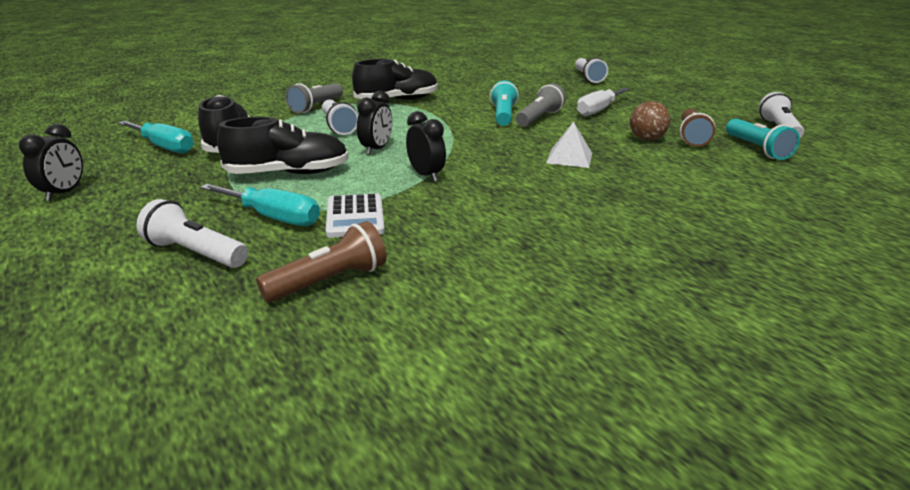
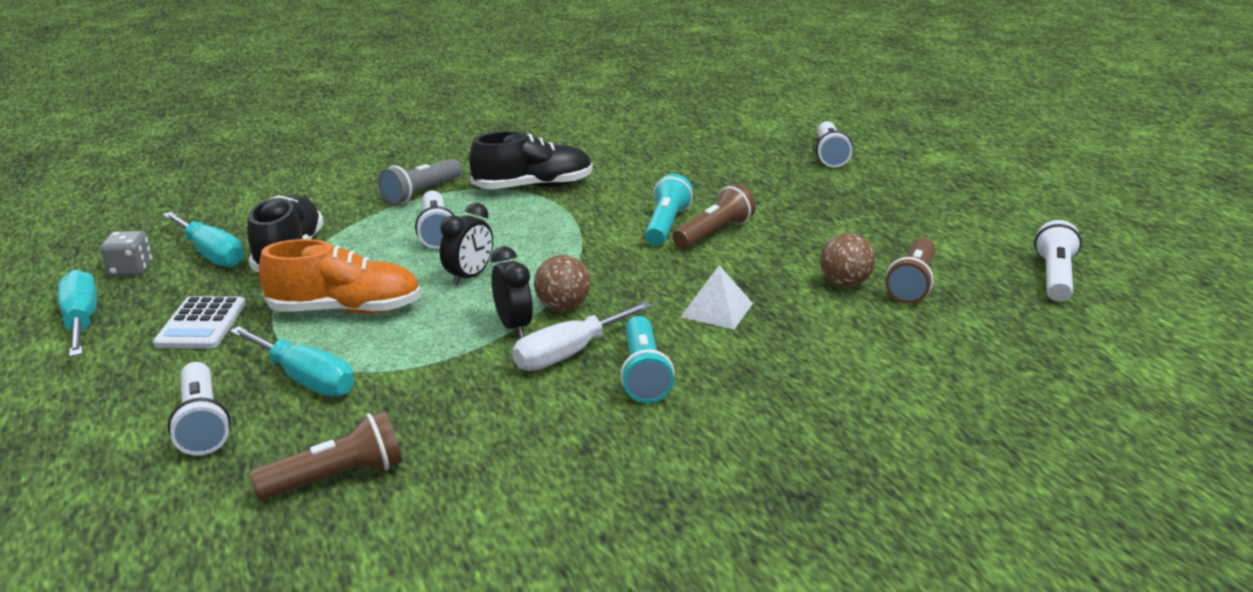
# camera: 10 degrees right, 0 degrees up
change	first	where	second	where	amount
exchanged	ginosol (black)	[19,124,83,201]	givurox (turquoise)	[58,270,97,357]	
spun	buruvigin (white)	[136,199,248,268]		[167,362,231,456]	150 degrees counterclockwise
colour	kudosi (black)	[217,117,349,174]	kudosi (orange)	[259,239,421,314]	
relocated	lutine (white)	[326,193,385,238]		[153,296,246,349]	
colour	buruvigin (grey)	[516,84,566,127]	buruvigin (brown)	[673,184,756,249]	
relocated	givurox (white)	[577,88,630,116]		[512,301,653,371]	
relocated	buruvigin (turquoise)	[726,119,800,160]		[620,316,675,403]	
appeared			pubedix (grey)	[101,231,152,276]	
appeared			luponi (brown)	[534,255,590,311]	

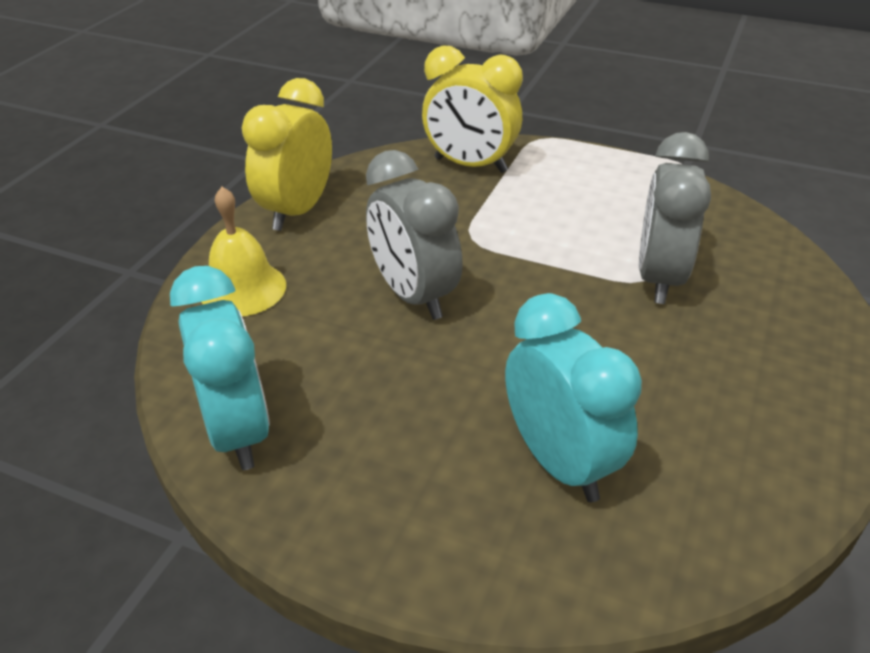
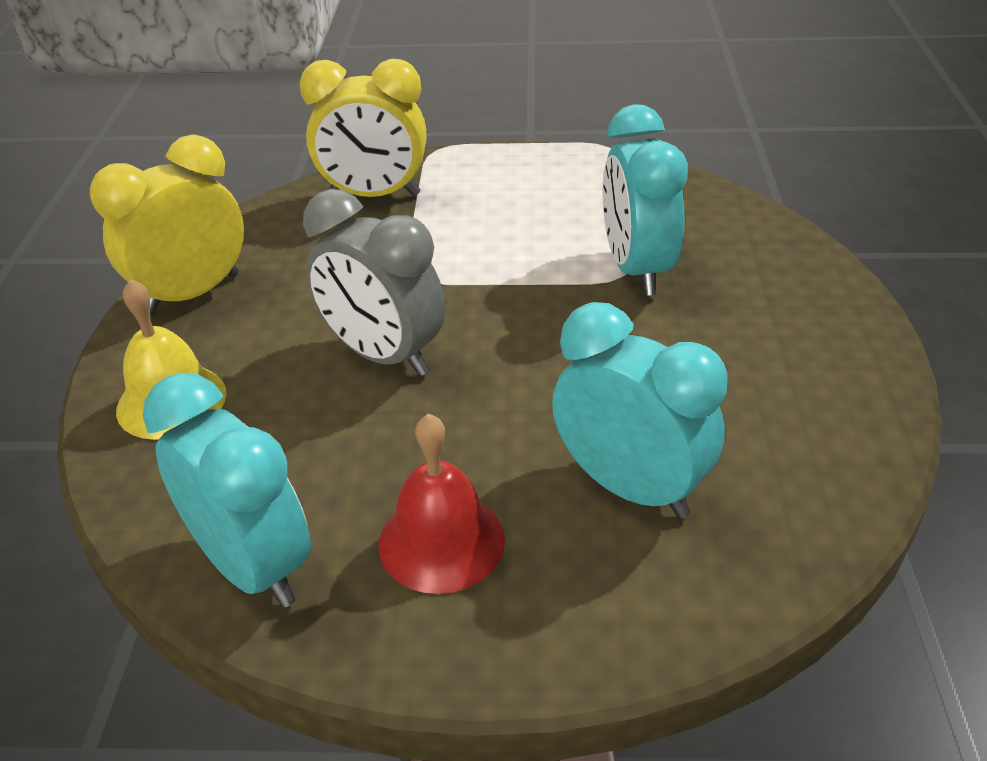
# camera: 20 degrees left, 0 degrees up
change	first	where	second	where	amount
spun	ginosol (yellow)	[242,78,332,231]		[90,135,244,316]	45 degrees clockwise
colour	ginosol (grey)	[639,132,711,304]	ginosol (turquoise)	[603,104,688,296]	
appeared			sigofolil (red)	[378,413,505,594]	

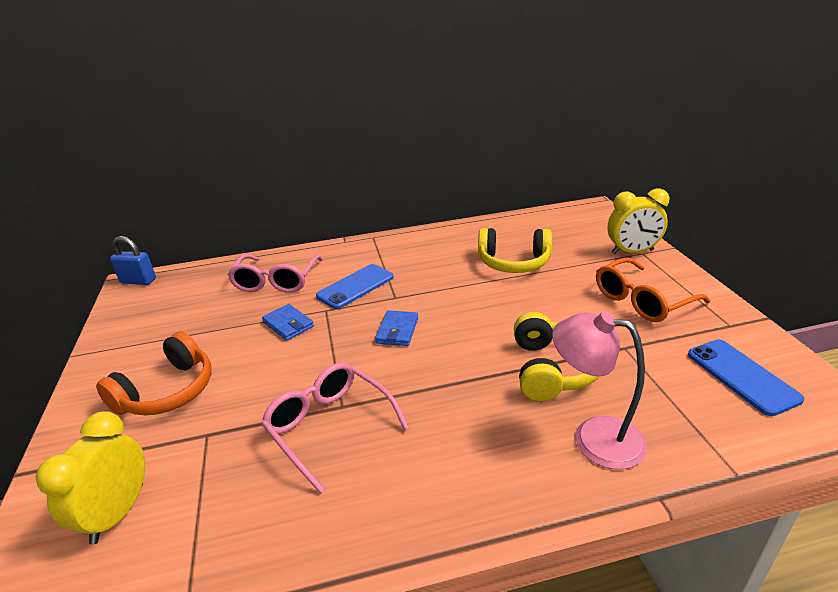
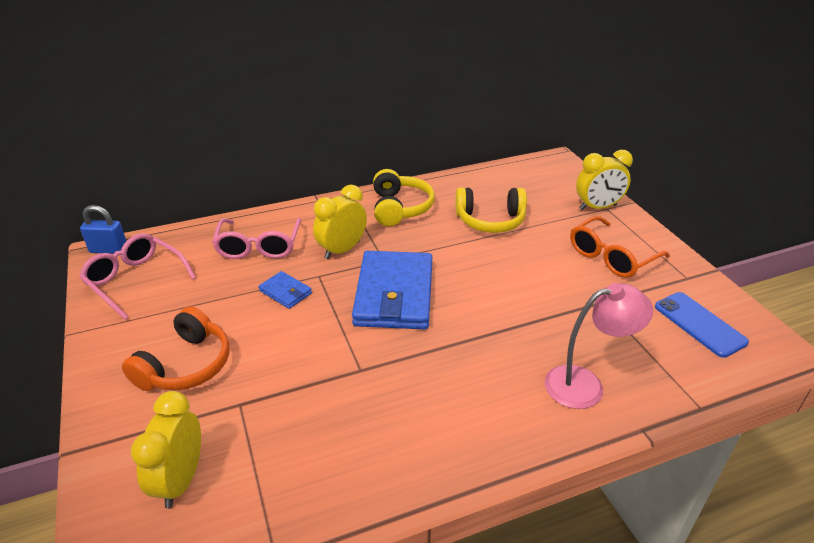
# camera: 10 degrees left, 5 degrees up
change	first	where	second	where	amount
relocated	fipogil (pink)	[261,362,409,493]		[79,233,196,320]	
exchanged	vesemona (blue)	[316,264,394,309]	ginosol (yellow)	[313,185,367,259]	
size	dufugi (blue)	[375,310,418,346]		[352,251,432,329]	x2.27
relocated	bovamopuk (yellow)	[514,312,600,401]		[373,169,435,226]	
spun	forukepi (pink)	[552,311,647,469]		[545,283,653,409]	150 degrees clockwise

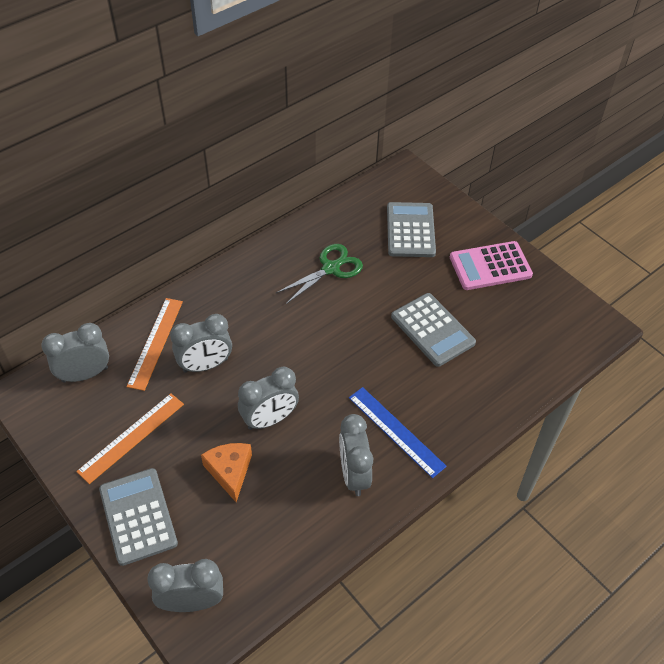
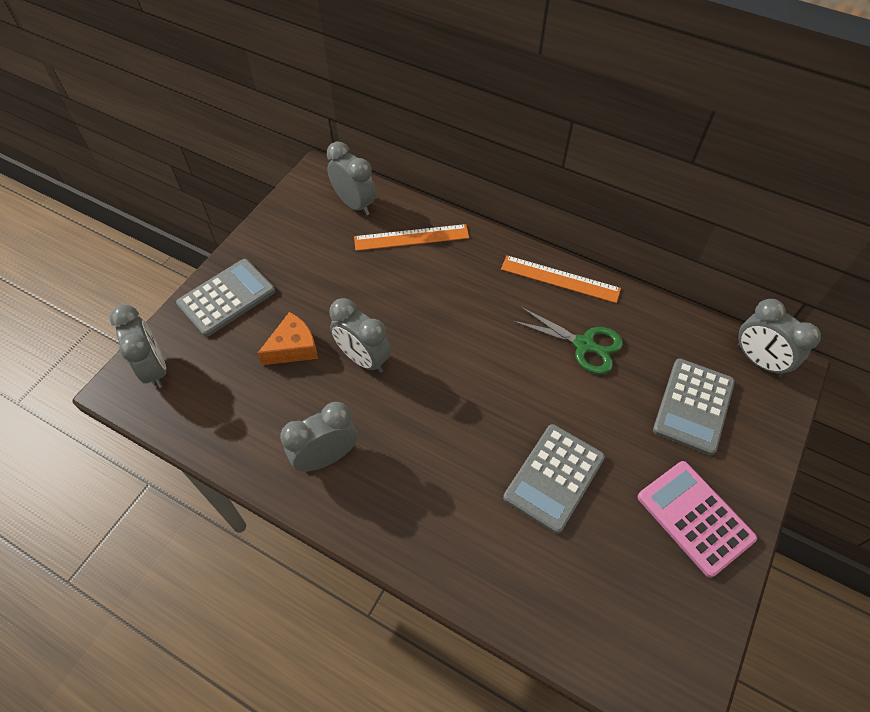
# camera: 70 degrees right, 5 degrees up
change	first	where	second	where	amount
relocated	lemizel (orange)	[76,393,184,484]		[501,255,621,303]	
relocated	ginosol (grey)	[170,314,232,373]		[737,299,821,377]	
missing	lemizel (blue)	[349,387,447,478]			
spun	lutine (grey)	[387,202,436,257]		[653,358,735,456]	135 degrees clockwise

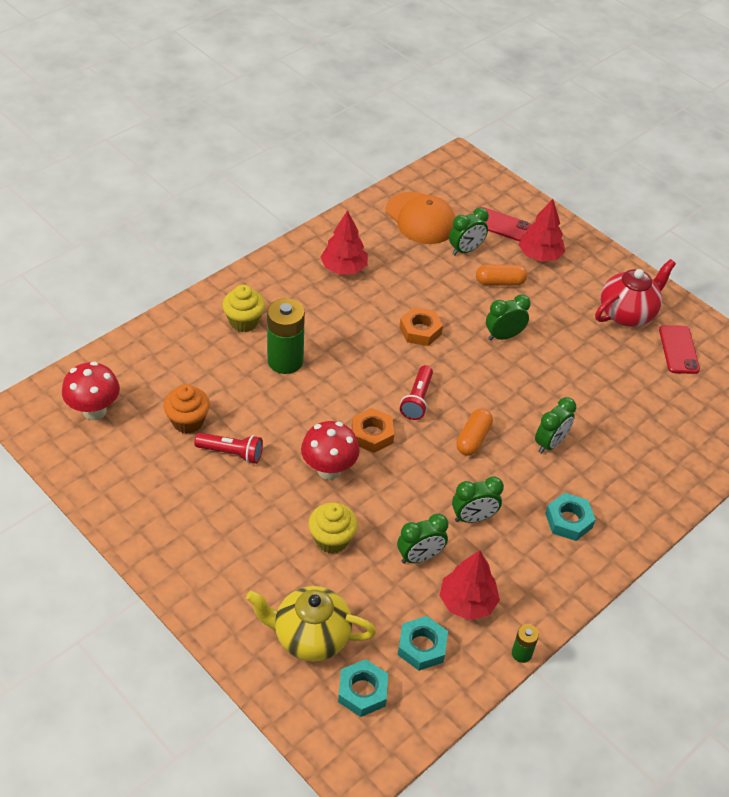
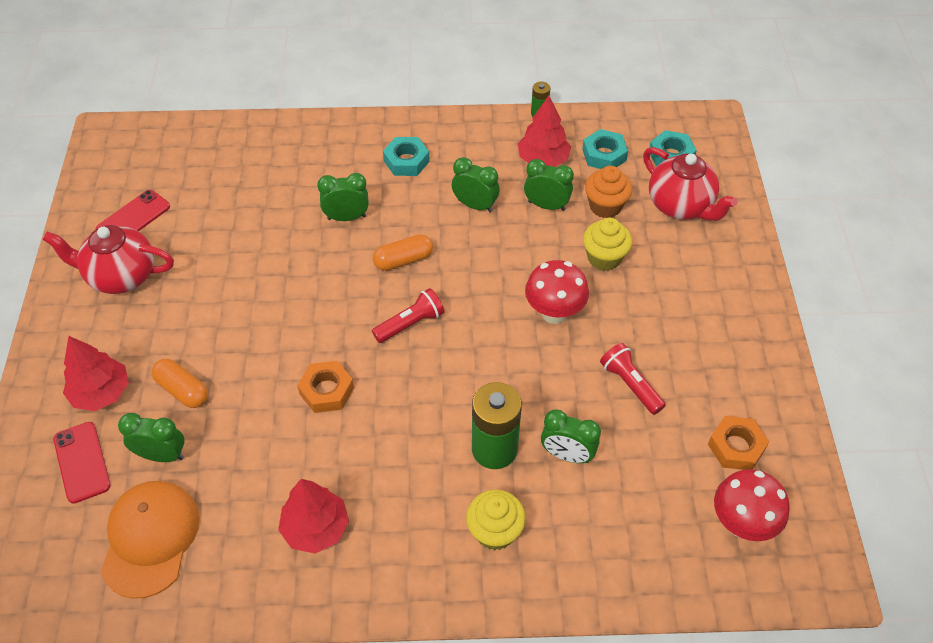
# camera: 135 degrees left, 5 degrees up
change	first	where	second	where	amount
relocated	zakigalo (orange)	[164,384,210,434]		[585,166,632,218]	
colour	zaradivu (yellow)	[246,586,376,662]	zaradivu (red)	[643,147,737,221]	
relocated	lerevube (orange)	[352,408,394,453]		[708,416,769,470]	
relocated	ginosol (green)	[486,294,531,341]		[541,409,601,463]	

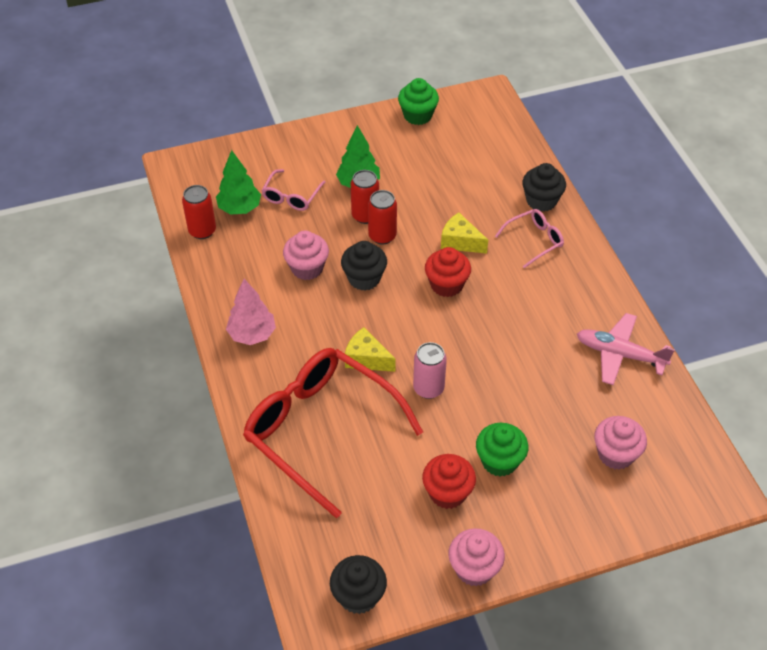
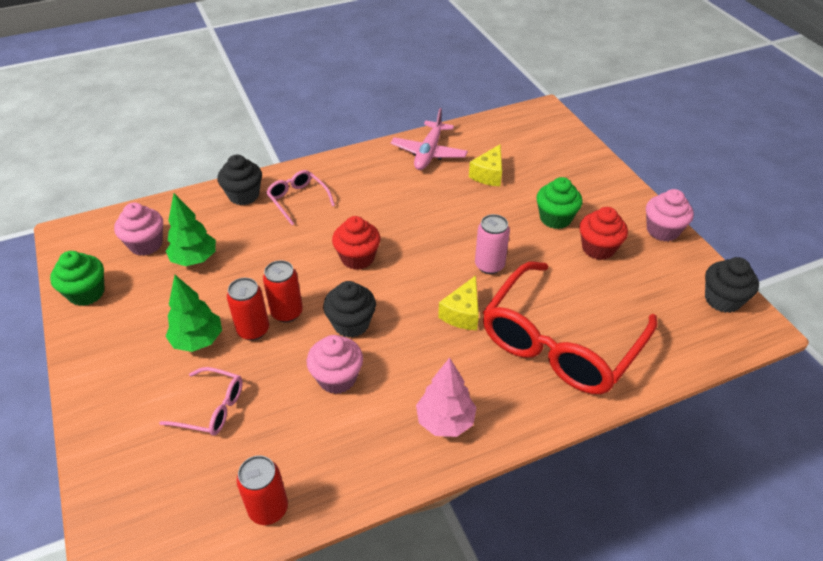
# camera: 95 degrees left, 5 degrees down
change	first	where	second	where	amount
relocated	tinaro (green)	[216,150,261,215]		[166,193,216,266]	
relocated	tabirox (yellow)	[441,212,488,254]		[469,144,502,186]	
relocated	zakigalo (pink)	[594,416,647,470]		[114,203,163,256]	

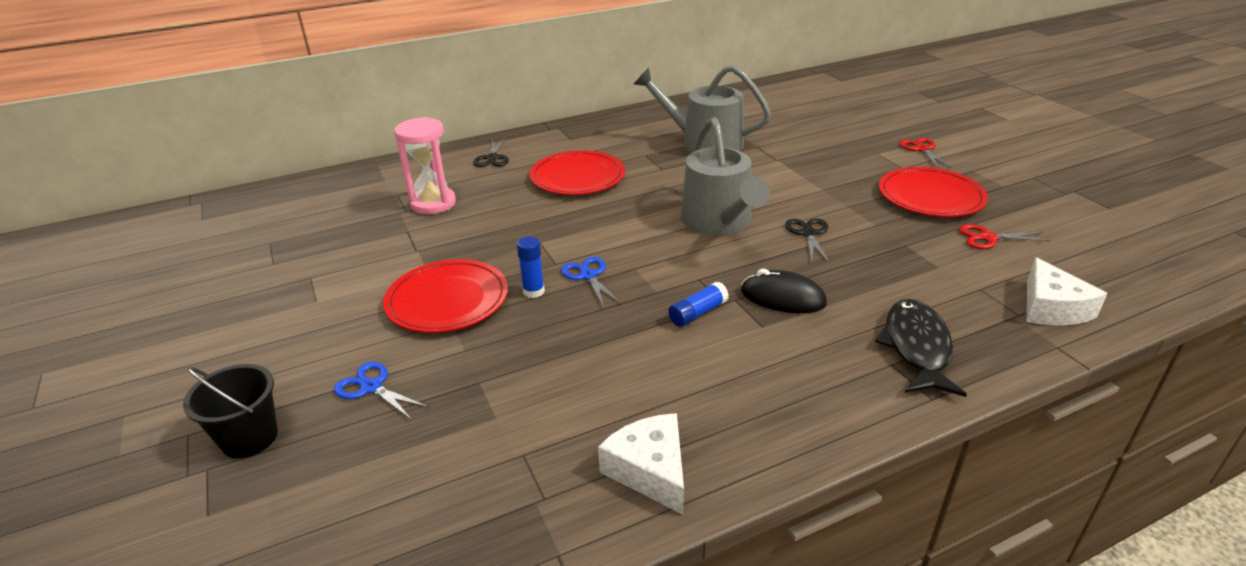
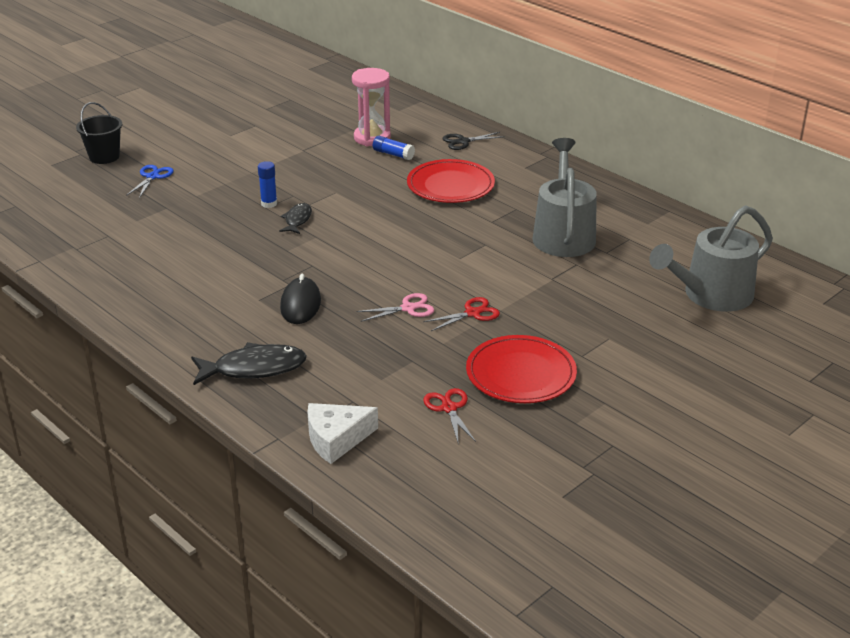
# camera: 70 degrees right, 0 degrees up
change	first	where	second	where	amount
missing	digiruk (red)	[383,259,508,333]			
exchanged	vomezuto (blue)	[561,257,622,308]	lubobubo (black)	[279,203,312,234]	
missing	tabirox (white)	[598,413,684,514]			
relocated	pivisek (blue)	[668,282,729,327]		[373,136,415,160]	
relocated	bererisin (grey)	[681,117,770,235]		[649,205,773,312]	
colour	vomezuto (black)	[785,218,830,263]	vomezuto (pink)	[356,293,434,322]	
relocated	vomezuto (red)	[899,138,953,169]		[423,297,500,331]	

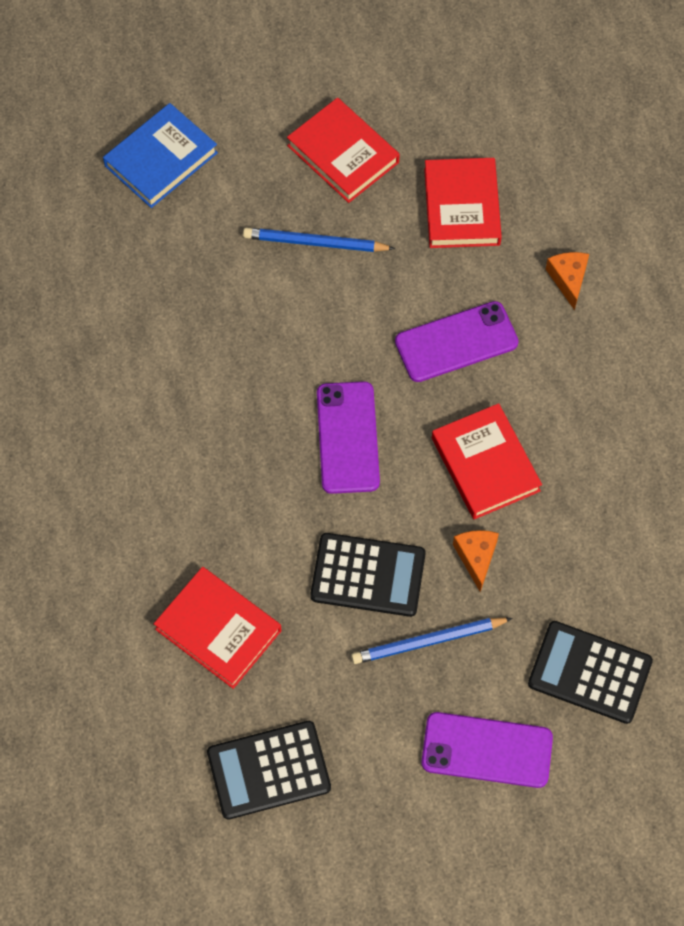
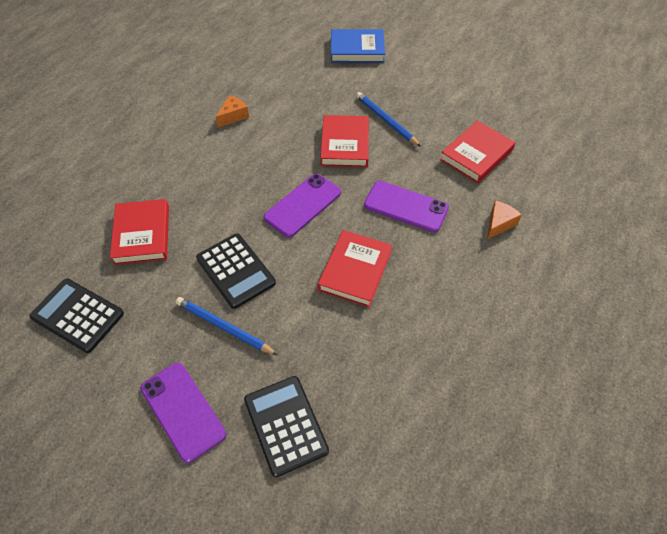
# camera: 45 degrees right, 10 degrees down
change	first	where	second	where	amount
relocated	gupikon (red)	[287,98,400,203]		[321,115,369,167]	
relocated	tabirox (orange)	[453,530,499,592]		[216,95,249,128]	

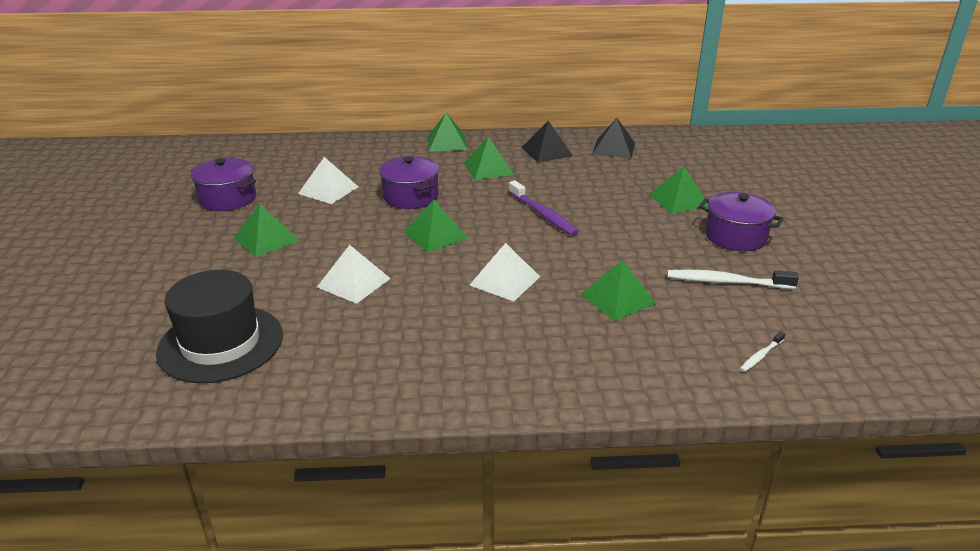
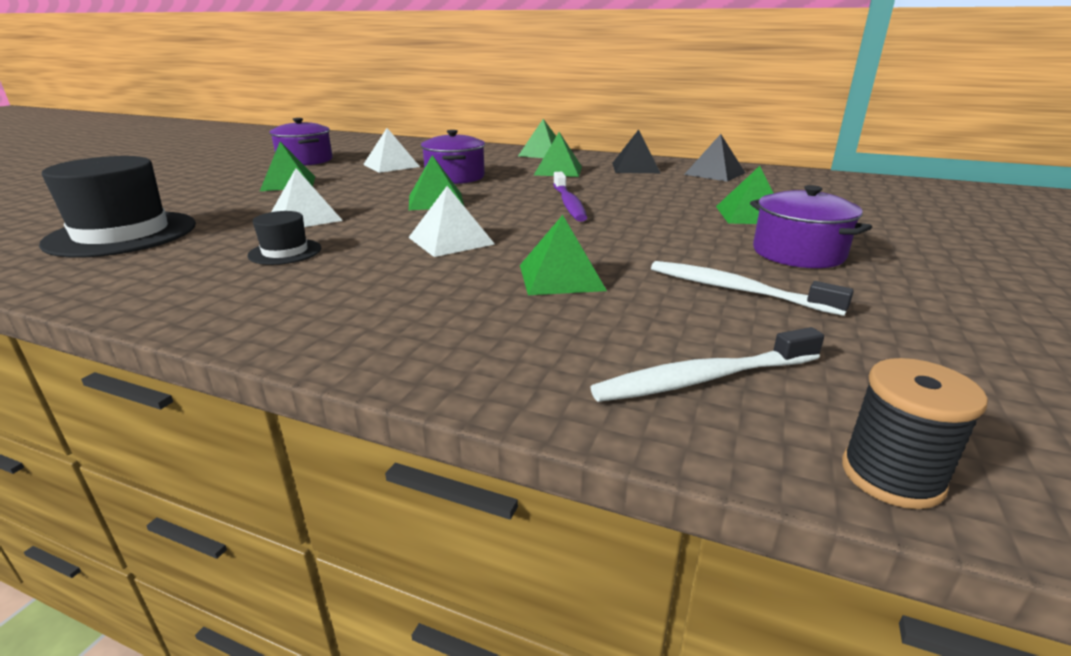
# camera: 25 degrees right, 5 degrees down
change	first	where	second	where	amount
size	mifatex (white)	[740,331,785,372]		[590,327,824,402]	x1.91
appeared			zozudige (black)	[247,211,321,265]	
appeared			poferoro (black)	[842,358,988,509]	

